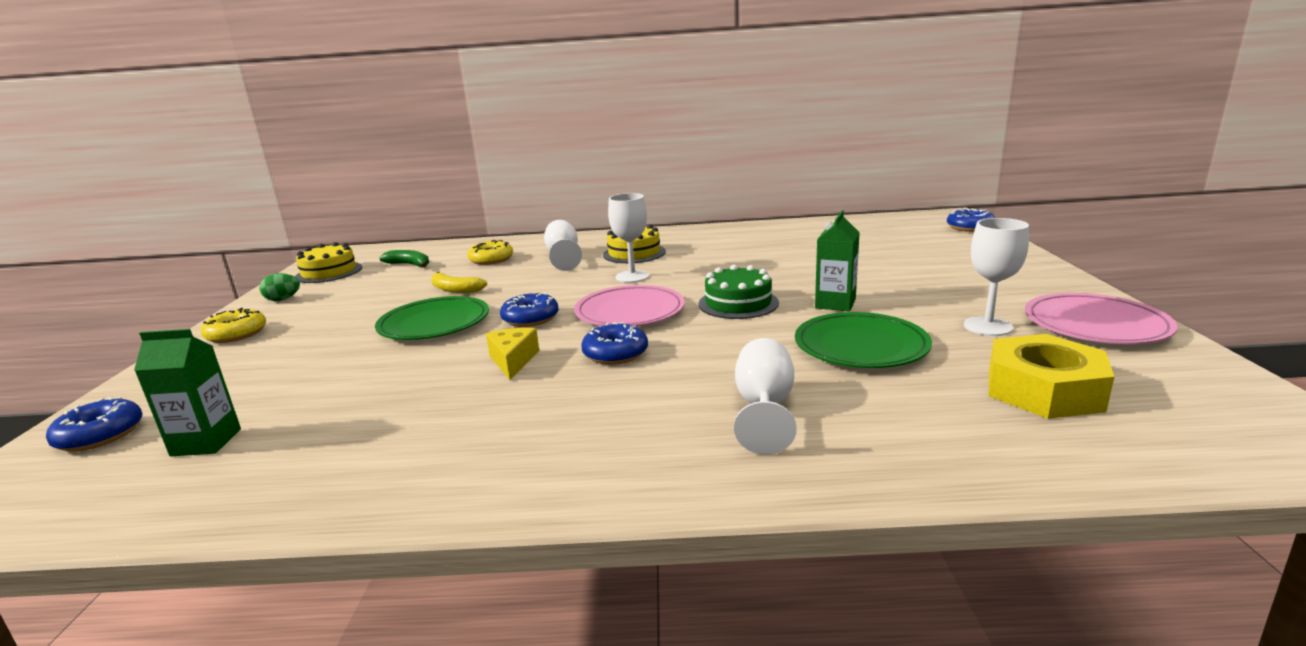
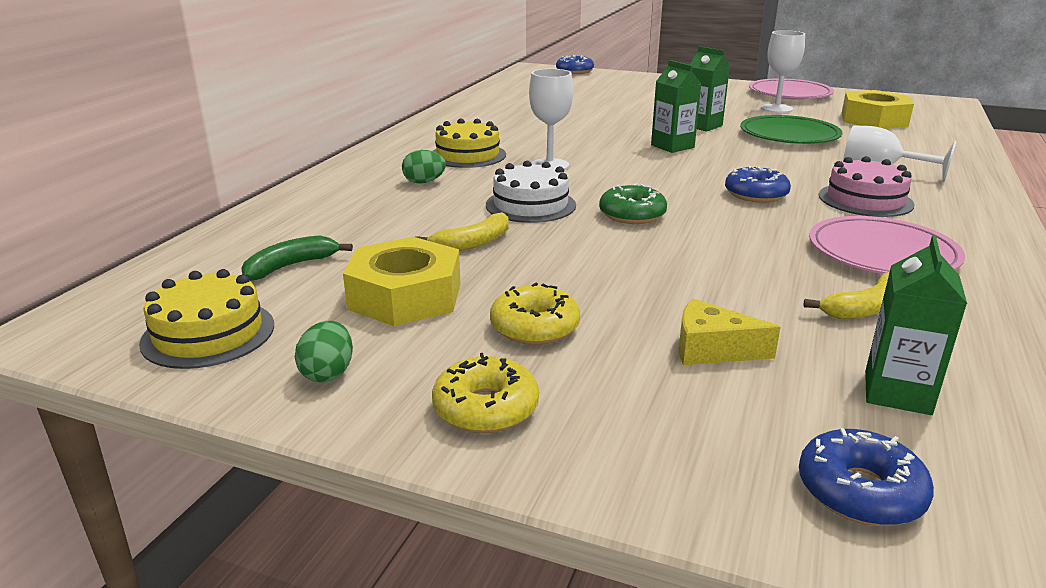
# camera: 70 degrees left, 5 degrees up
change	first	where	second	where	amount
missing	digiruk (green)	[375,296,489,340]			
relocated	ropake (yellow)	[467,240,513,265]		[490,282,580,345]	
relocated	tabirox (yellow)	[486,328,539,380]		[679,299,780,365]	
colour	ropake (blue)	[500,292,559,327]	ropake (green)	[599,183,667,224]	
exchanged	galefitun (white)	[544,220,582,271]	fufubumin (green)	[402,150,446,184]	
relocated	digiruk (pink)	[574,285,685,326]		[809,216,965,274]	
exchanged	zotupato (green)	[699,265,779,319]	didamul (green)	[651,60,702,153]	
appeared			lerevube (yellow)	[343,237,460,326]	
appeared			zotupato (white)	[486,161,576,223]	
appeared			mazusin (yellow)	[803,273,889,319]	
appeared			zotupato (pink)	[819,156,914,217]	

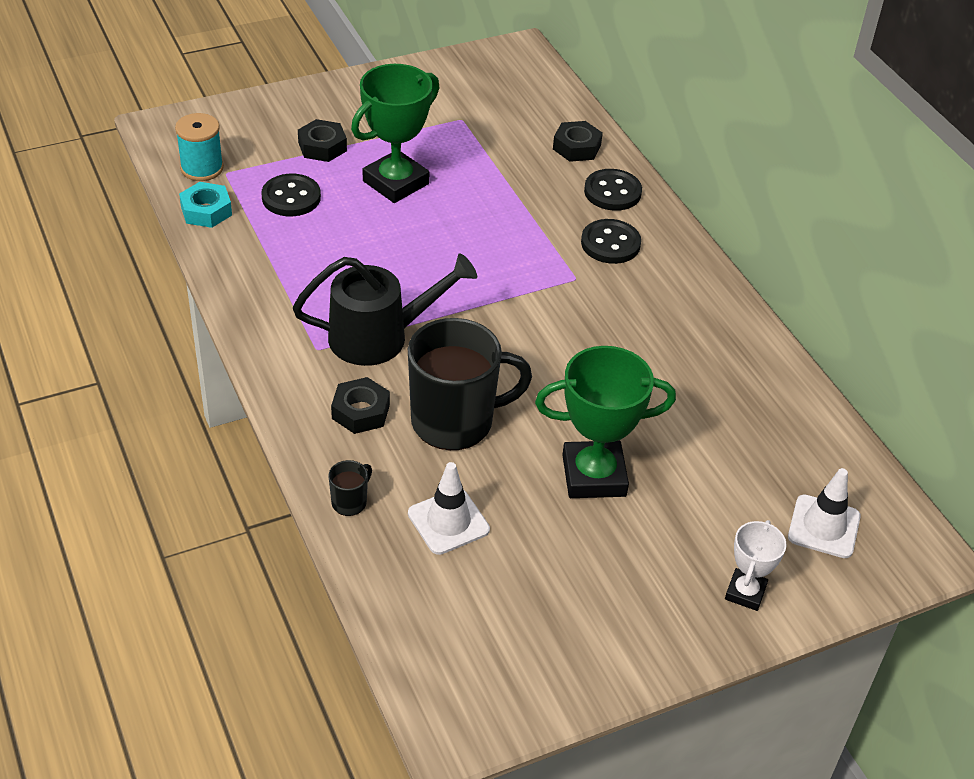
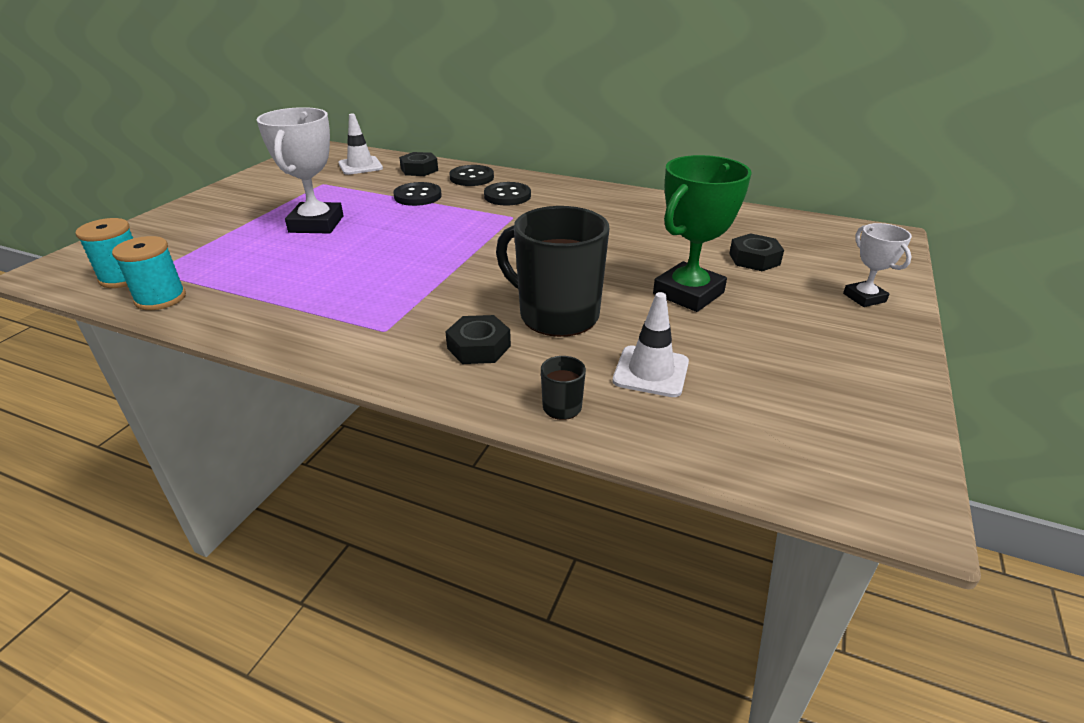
# camera: 40 degrees left, 10 degrees down
change	first	where	second	where	amount
exchanged	lerevube (turquoise)	[179,182,232,228]	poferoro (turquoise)	[112,236,186,310]	
relocated	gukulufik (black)	[261,174,321,216]		[393,182,442,206]	
missing	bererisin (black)	[293,253,477,366]			
relocated	lerevube (black)	[298,119,347,162]		[729,233,784,271]	
colour	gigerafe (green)	[351,64,440,203]	gigerafe (white)	[257,107,344,234]	
spun	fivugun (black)	[408,318,532,450]		[496,206,609,337]	90 degrees counterclockwise
relocated	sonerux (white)	[788,468,861,558]		[338,114,383,175]	

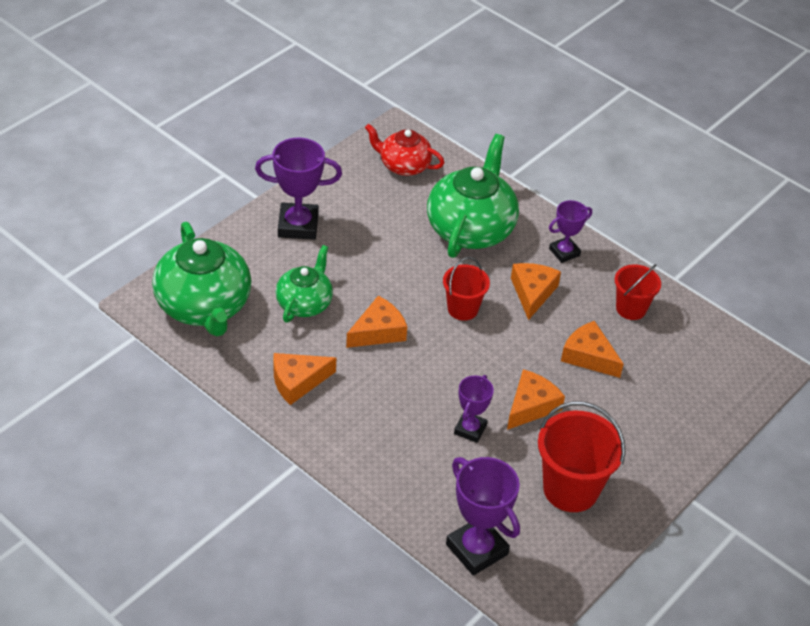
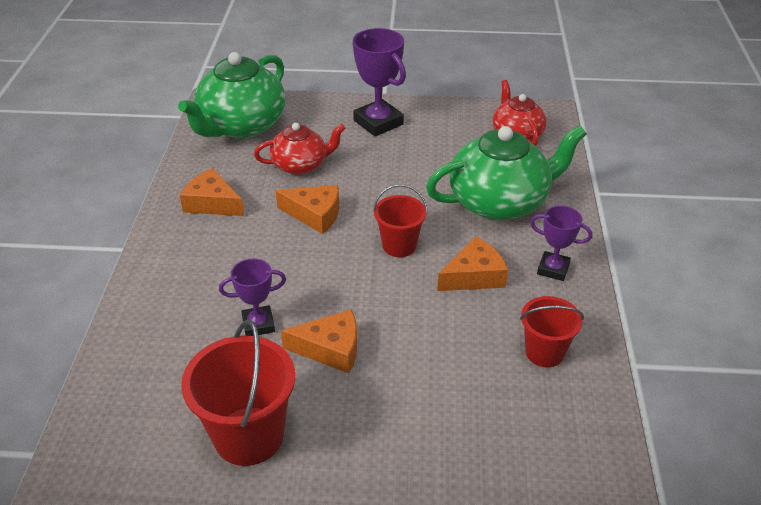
# camera: 55 degrees right, 5 degrees down
change	first	where	second	where	amount
colour	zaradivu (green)	[275,245,333,322]	zaradivu (red)	[254,123,346,175]	
missing	gigerafe (purple)	[446,457,520,576]			
missing	tabirox (orange)	[561,321,624,378]			

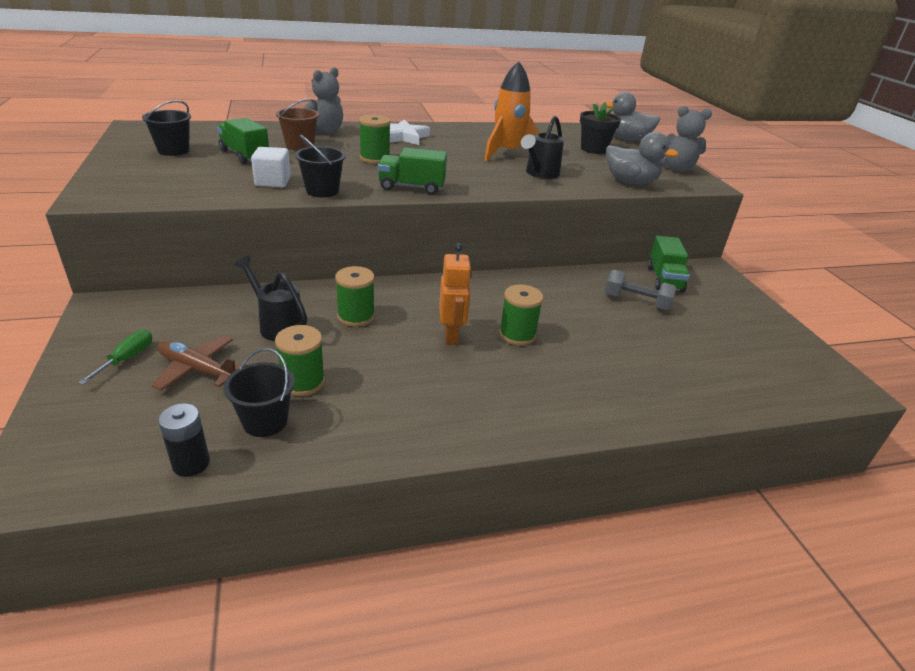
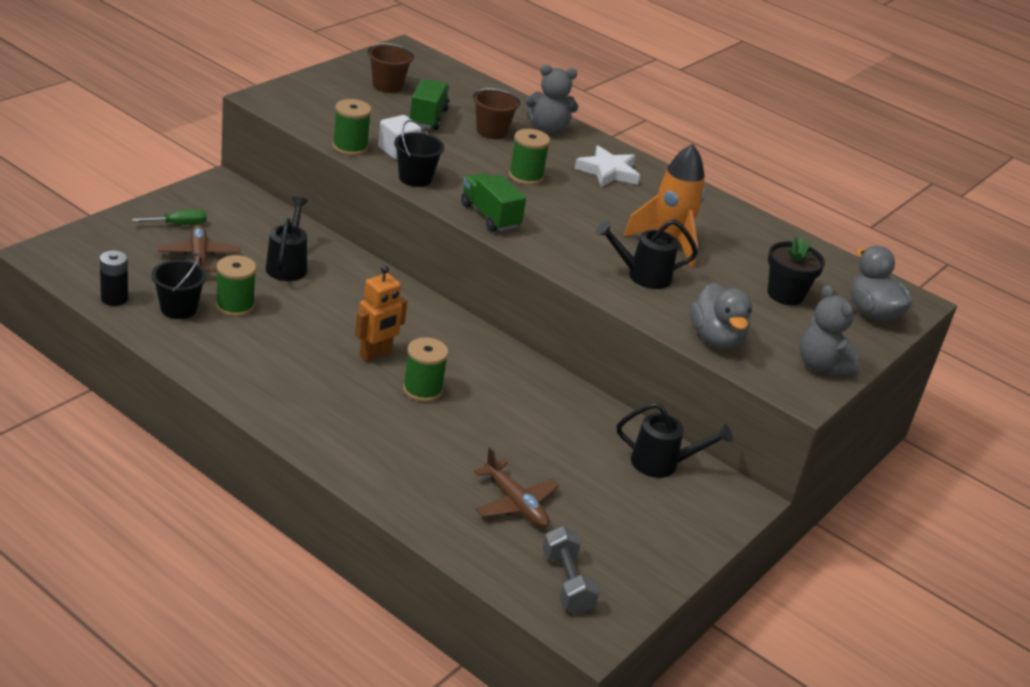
# camera: 50 degrees right, 0 degrees up
change	first	where	second	where	amount
colour	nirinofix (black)	[142,100,191,156]	nirinofix (brown)	[367,43,414,93]	
relocated	poferoro (green)	[335,266,375,327]		[333,99,372,156]	
relocated	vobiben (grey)	[605,270,676,310]		[543,526,600,614]	
exchanged	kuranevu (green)	[647,236,690,293]	bererisin (black)	[617,402,733,478]	
appeared			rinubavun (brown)	[474,448,559,528]	

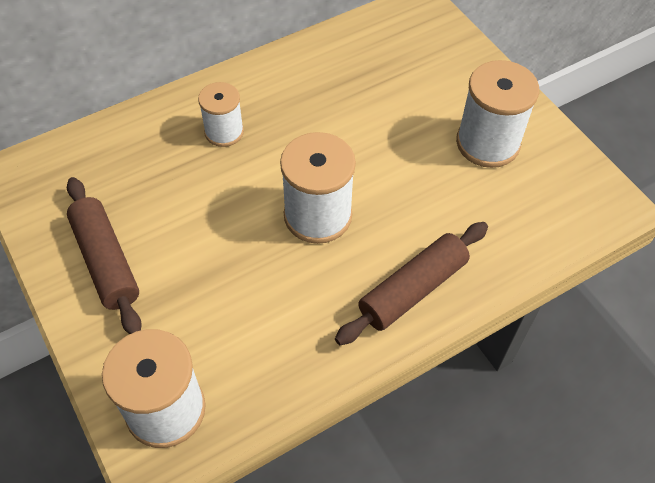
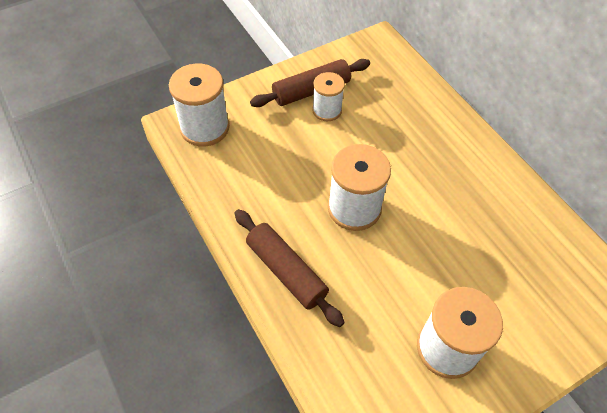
# camera: 90 degrees right, 0 degrees up
change	first	where	second	where	amount
relocated	poferoro (white)	[198,82,244,147]		[312,72,345,121]	

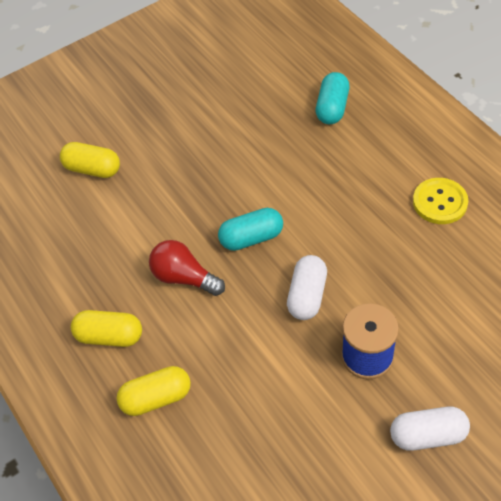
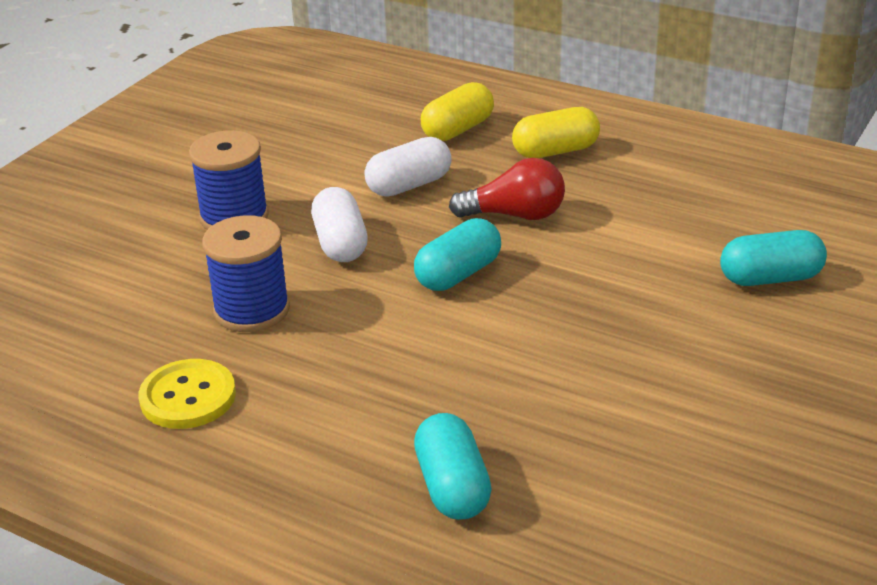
# camera: 150 degrees right, 20 degrees down
change	first	where	second	where	amount
colour	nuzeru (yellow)	[60,142,120,178]	nuzeru (turquoise)	[720,230,827,286]	
relocated	nuzeru (white)	[390,407,470,451]		[364,137,452,196]	
appeared			poferoro (blue)	[202,215,290,332]	

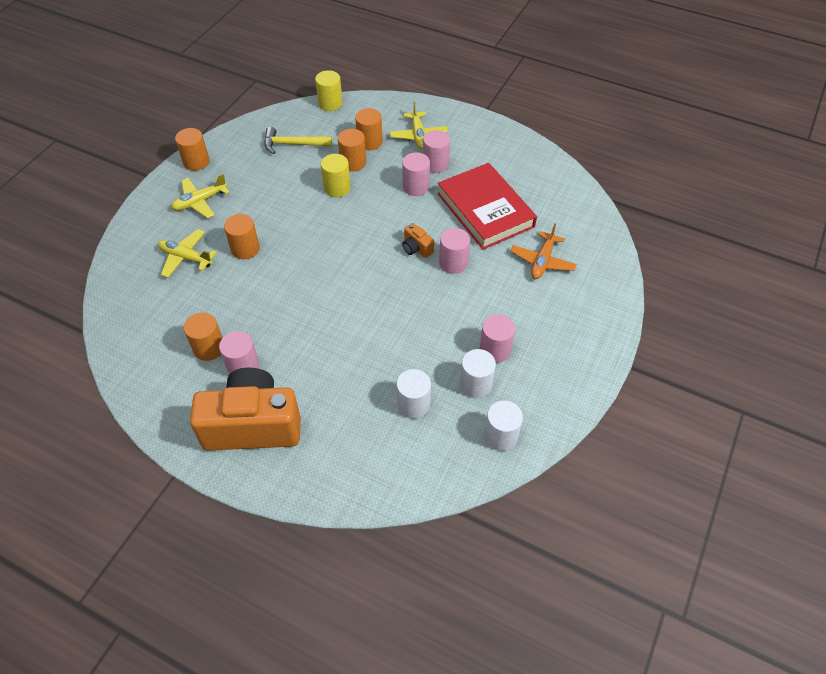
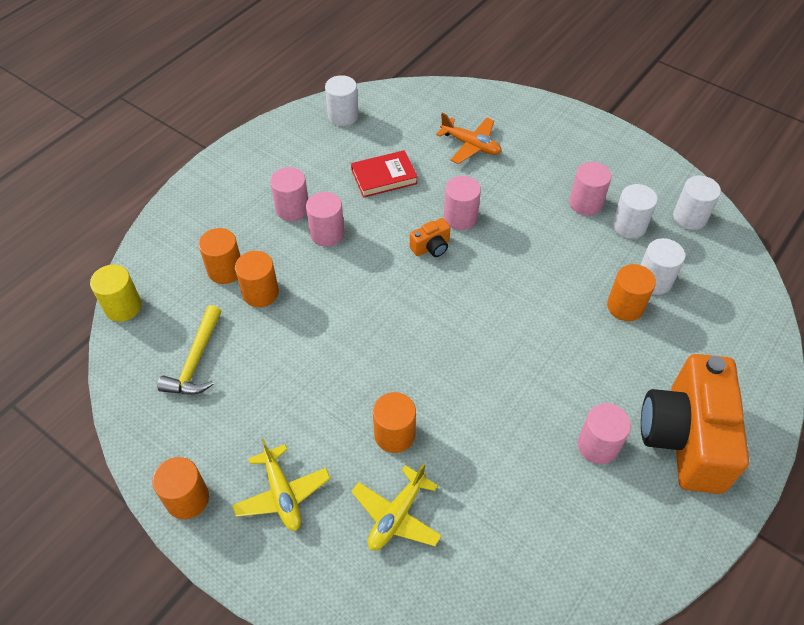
# camera: 80 degrees left, 0 degrees up
change	first	where	second	where	amount
relocated	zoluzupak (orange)	[184,312,223,361]		[607,264,656,321]	
missing	zoluzupak (yellow)	[321,154,351,197]			
missing	rinubavun (yellow)	[390,101,448,149]			
size	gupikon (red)	[437,163,537,250]		[351,150,418,198]	x0.55
appeared			zoluzupak (white)	[325,75,359,126]	

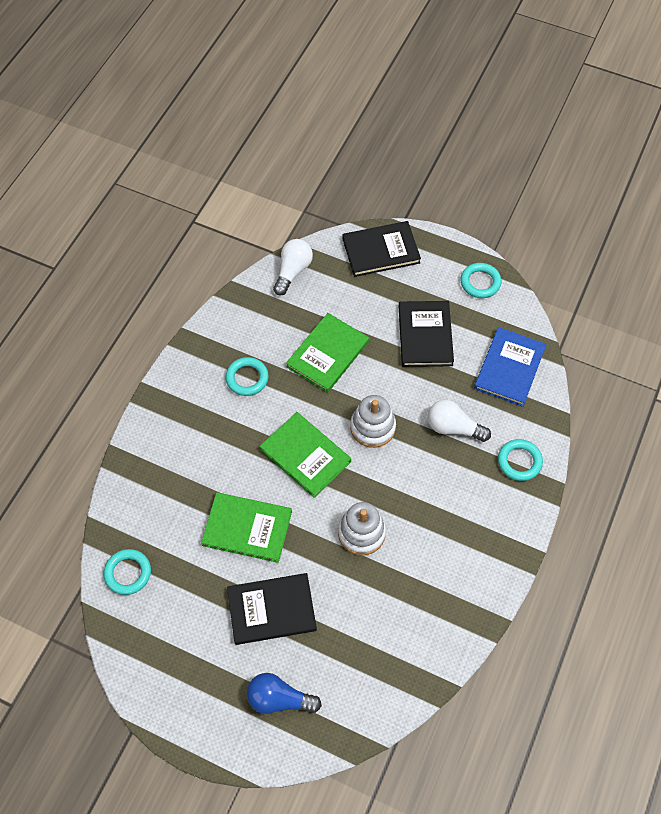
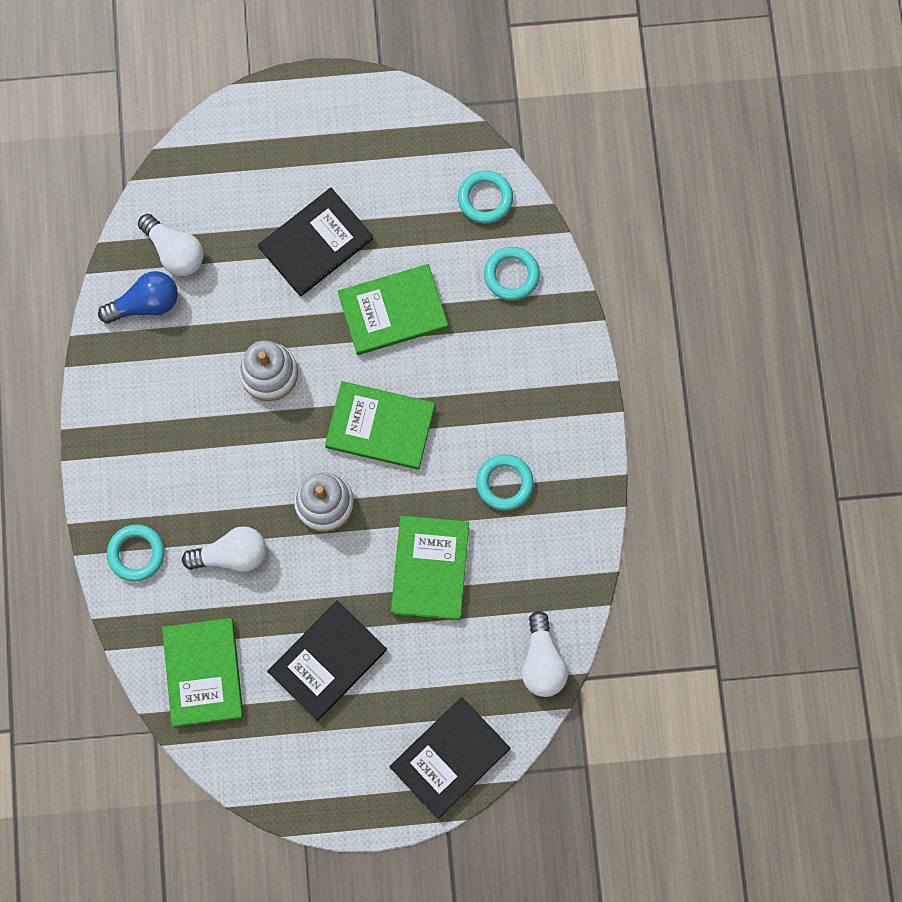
# camera: 150 degrees right, 15 degrees up
change	first	where	second	where	amount
relocated	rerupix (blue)	[247,673,322,714]		[98,271,178,323]	
spun	gupikon (black)	[399,301,454,367]		[267,600,387,721]	75 degrees clockwise
relocated	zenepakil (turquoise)	[460,263,501,298]		[484,247,540,301]	
colour	gupikon (blue)	[474,327,547,407]	gupikon (green)	[162,618,243,727]	
appeared			rerupix (white)	[138,214,204,276]	

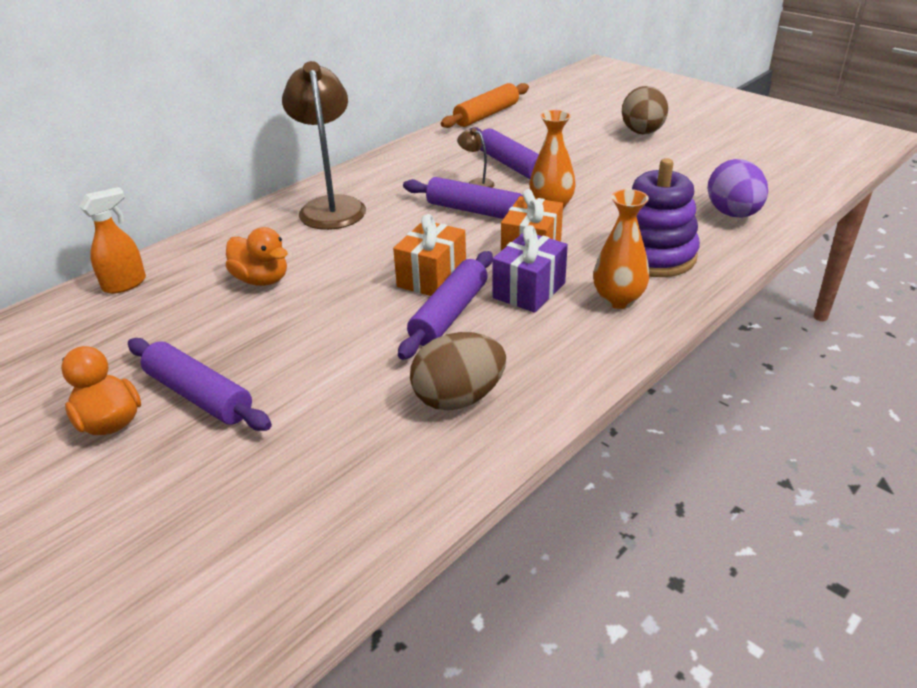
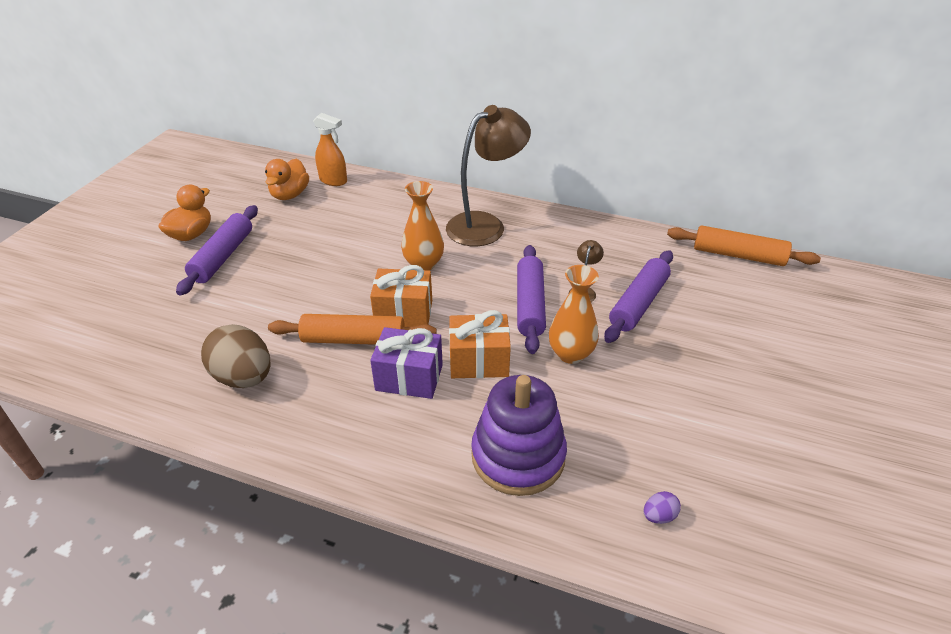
# camera: 65 degrees right, 5 degrees up
change	first	where	second	where	amount
relocated	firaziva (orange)	[226,227,288,286]		[265,159,309,200]	
colour	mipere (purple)	[398,251,493,360]	mipere (orange)	[268,314,436,345]	
relocated	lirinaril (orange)	[593,189,649,309]		[401,181,444,271]	
missing	fufubumin (brown)	[622,86,668,135]			
size	fufubumin (purple)	[707,159,768,218]		[644,491,681,524]	x0.42

